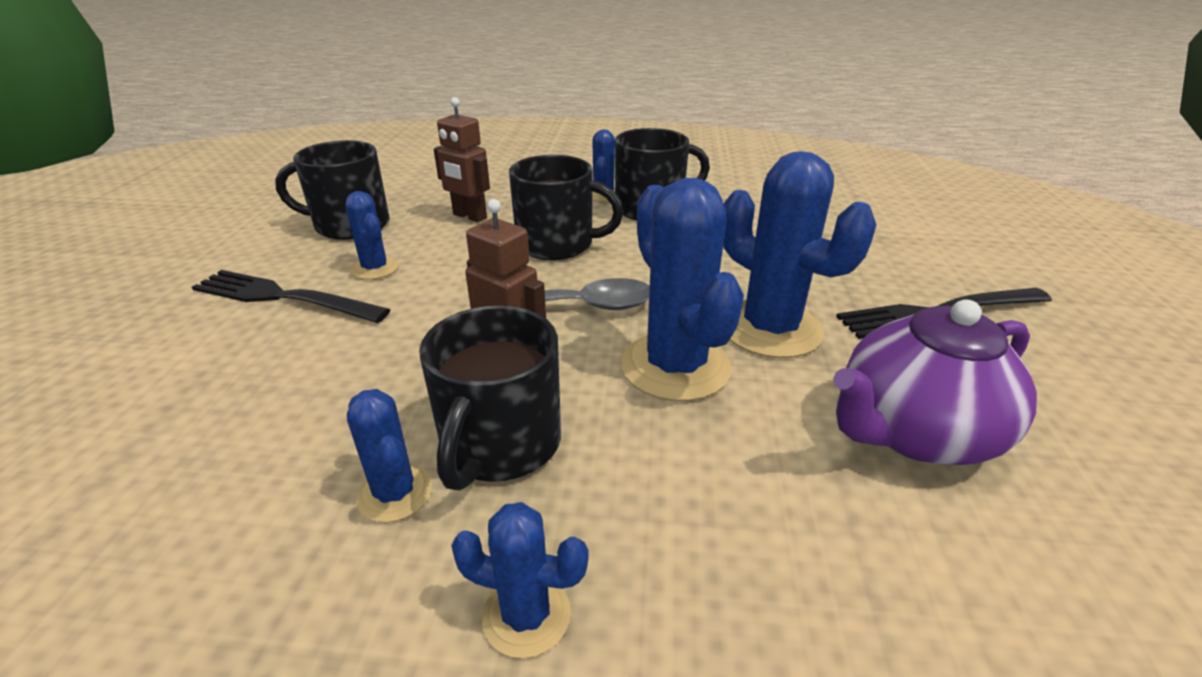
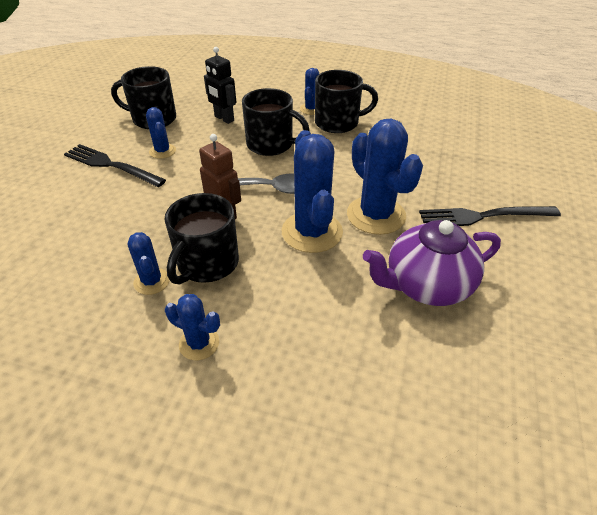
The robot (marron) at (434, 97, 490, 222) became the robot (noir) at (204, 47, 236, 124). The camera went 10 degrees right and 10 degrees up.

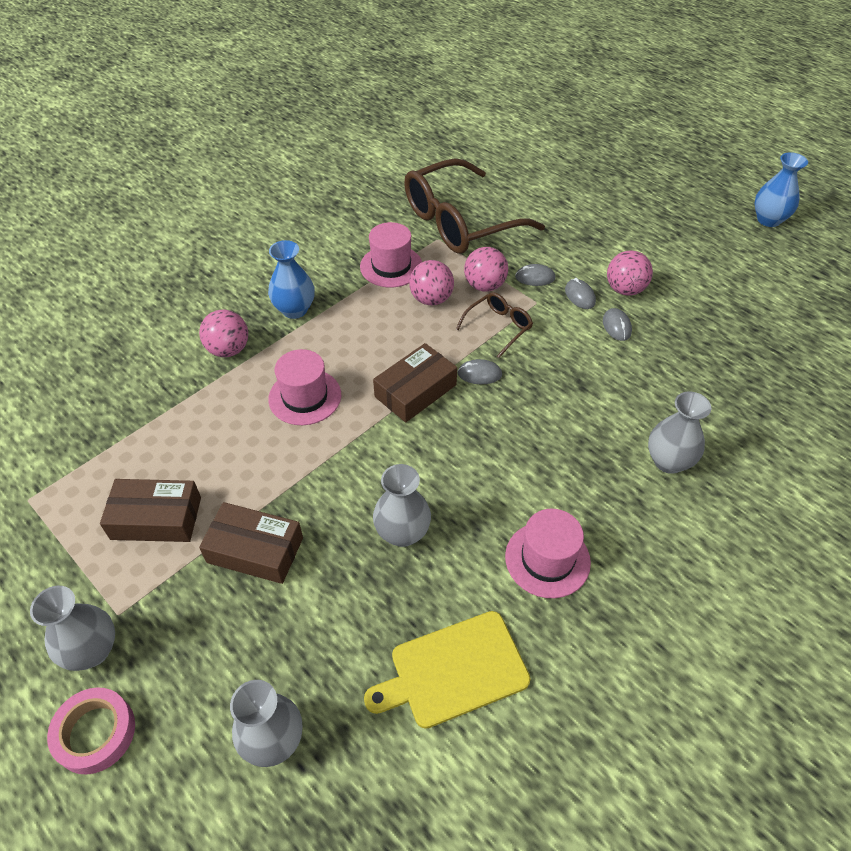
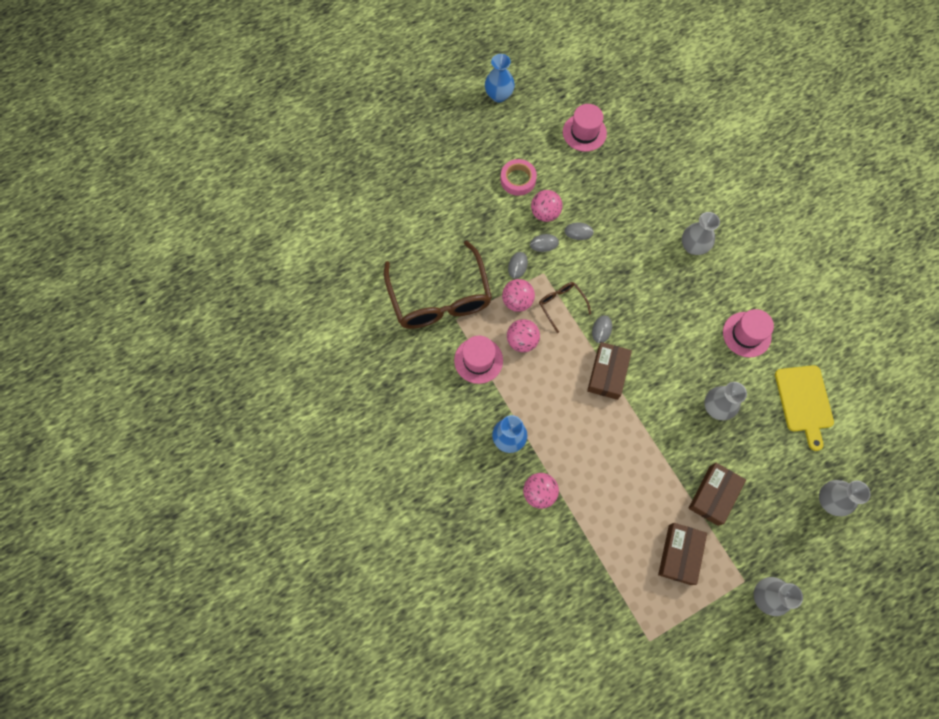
The ruban adhésif (rose) moved from (47, 687, 135, 775) to (500, 159, 537, 196). The chapeau (rose) moved from (268, 349, 341, 425) to (563, 104, 607, 152). The boîte (marron) at (373, 343, 457, 422) turned 45 degrees clockwise. The camera went 75 degrees left and 20 degrees up.

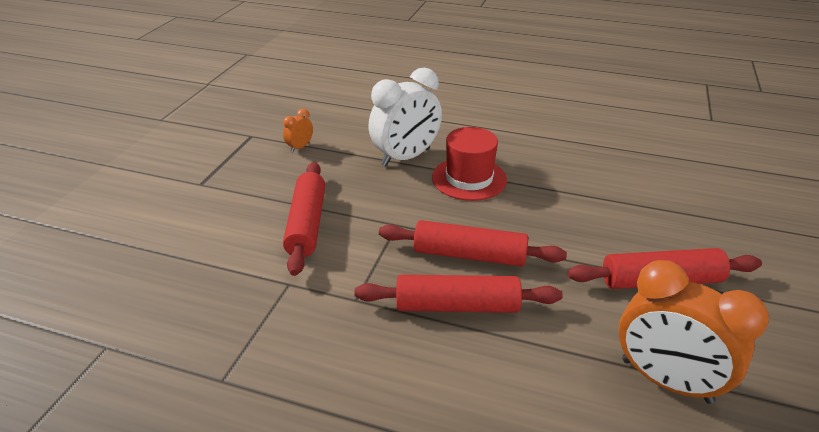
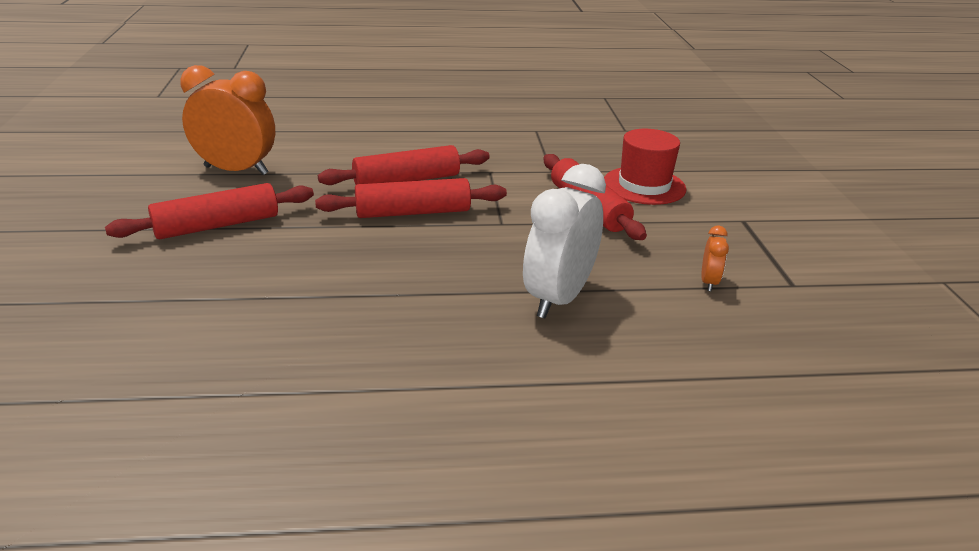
The chapeau (rouge) moved from (432, 127, 507, 201) to (604, 129, 687, 205). The camera went 155 degrees right and 5 degrees down.

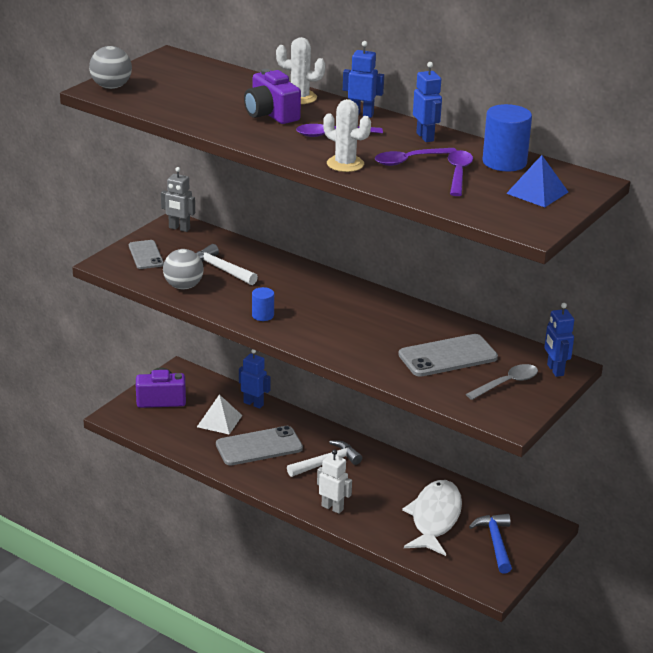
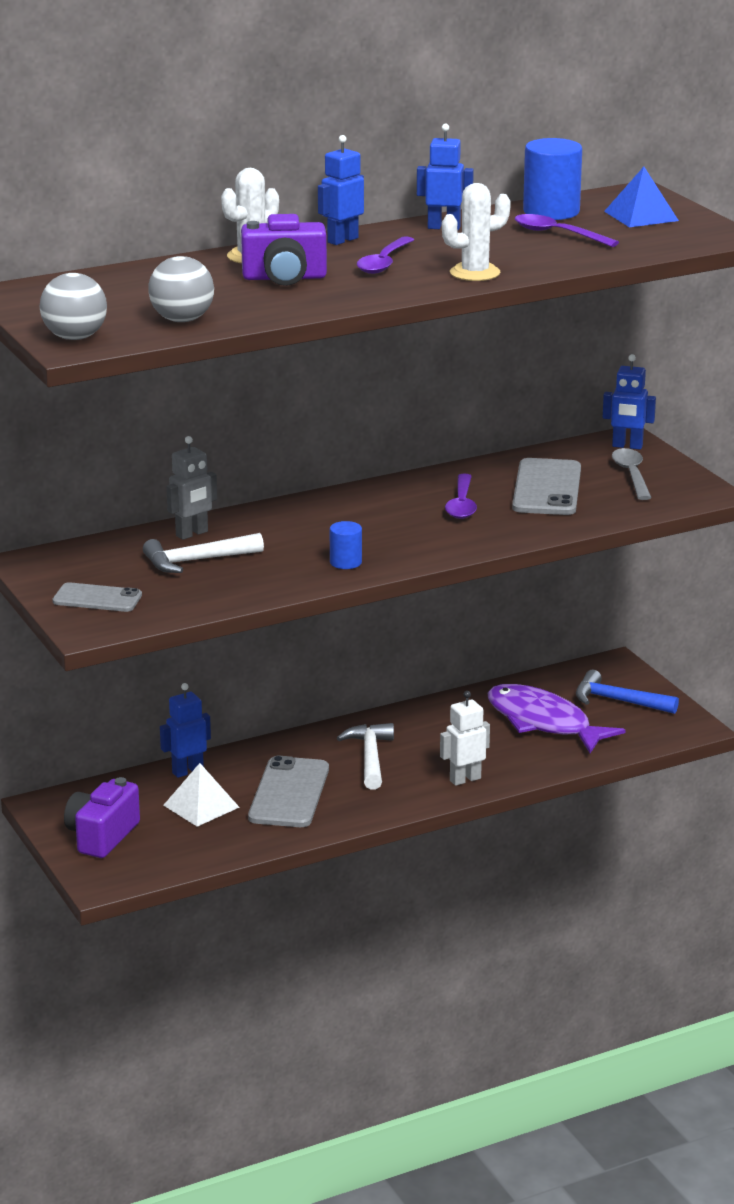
The balle (gris) moved from (163, 249, 204, 289) to (148, 256, 214, 322). The robot (gris) moved from (161, 167, 195, 232) to (166, 436, 217, 540). The cuillère (violet) moved from (375, 148, 457, 166) to (445, 474, 477, 519). The poisson (blanc) at (402, 480, 462, 556) became the poisson (violet) at (487, 684, 625, 753). The camera went 60 degrees left and 5 degrees down.

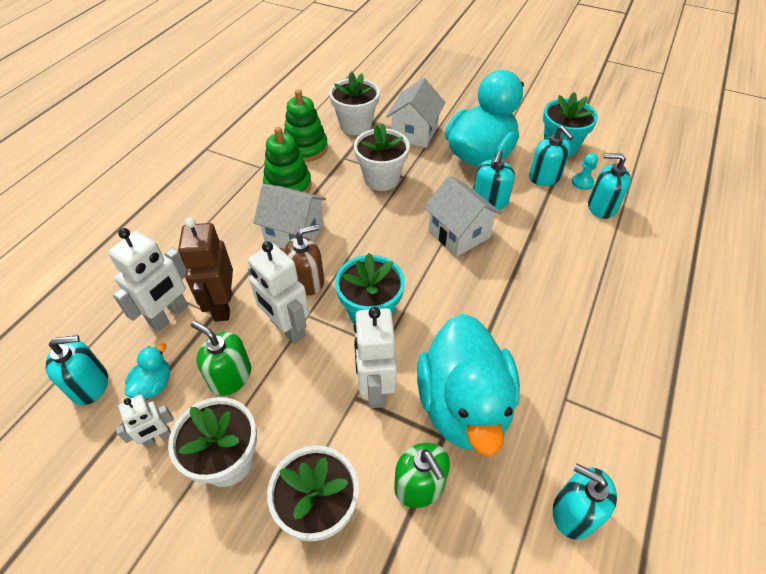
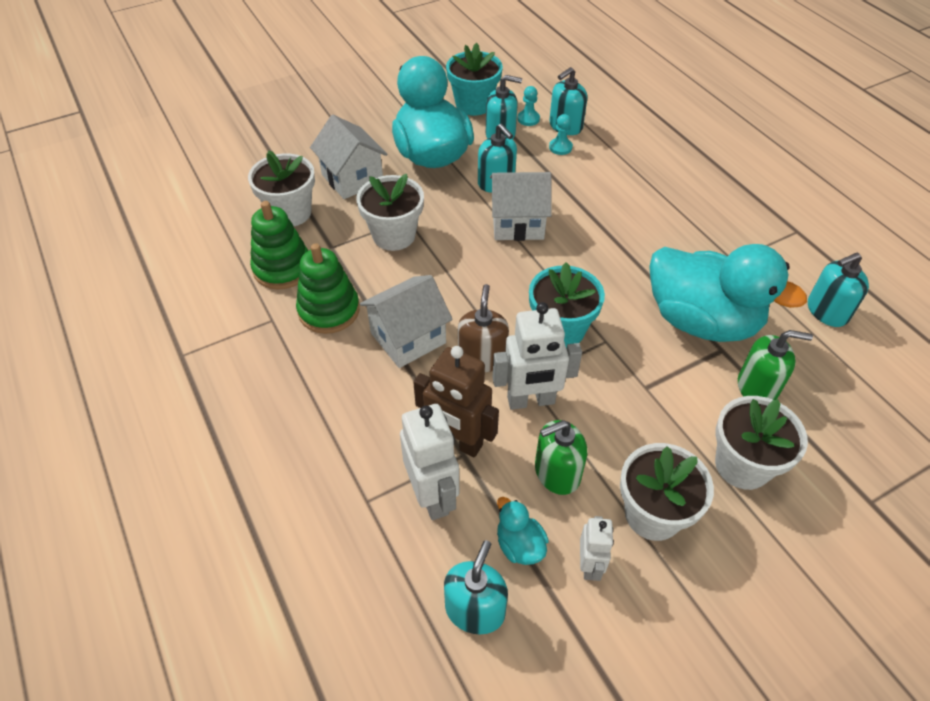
The pion (turquoise) at (549, 114, 573, 155) appeared. The robot (blanc) at (354, 307, 397, 408) disappeared. The camera went 55 degrees left and 0 degrees up.

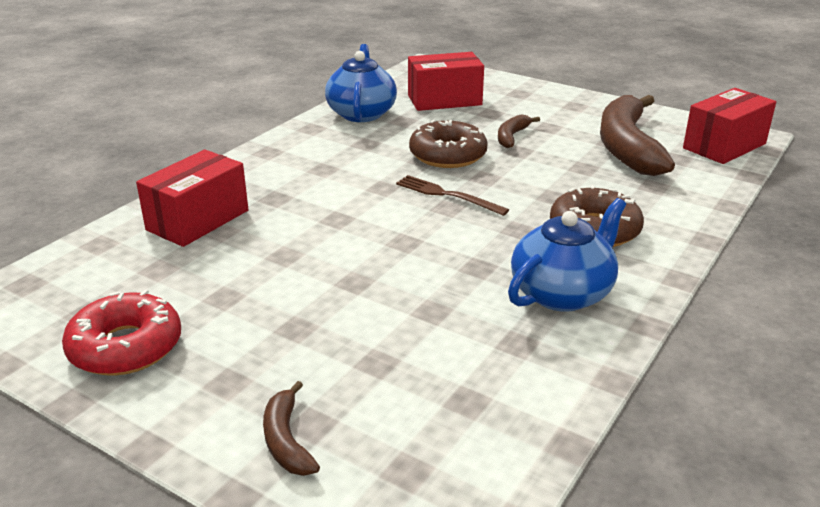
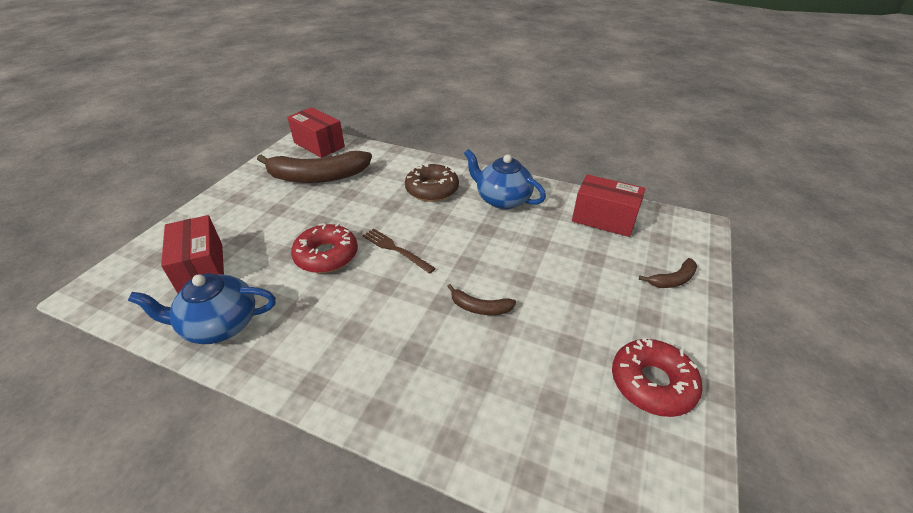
The beignet (marron) at (409, 120, 487, 168) became the beignet (rouge) at (291, 223, 358, 273). The fourchette (marron) at (396, 175, 509, 216) turned 105 degrees clockwise. The banane (marron) moved from (498, 115, 540, 148) to (447, 284, 516, 315). The boîte (rouge) moved from (136, 150, 248, 247) to (572, 174, 645, 237). The camera went 100 degrees left and 10 degrees up.

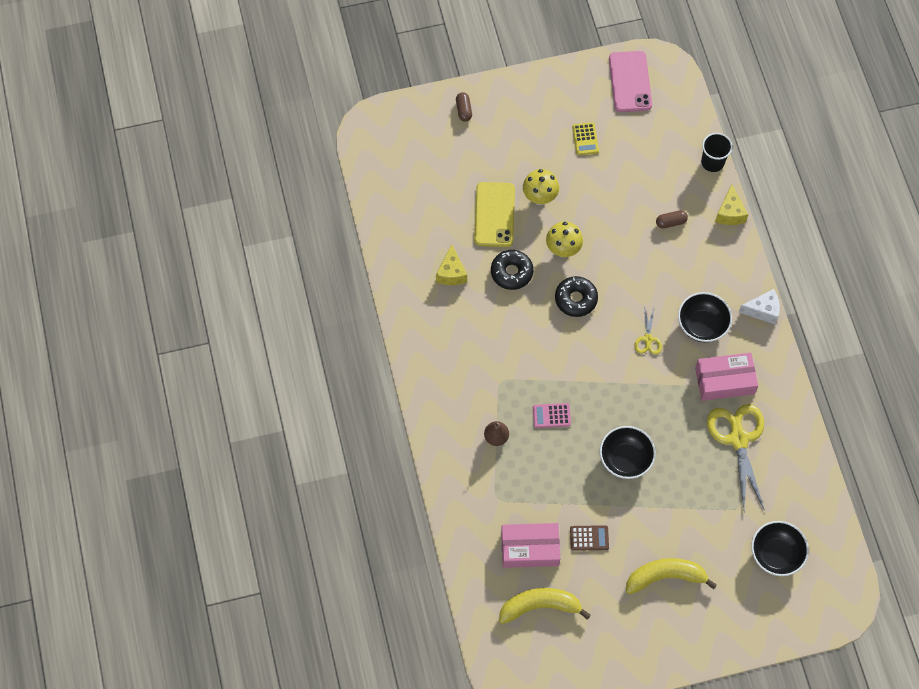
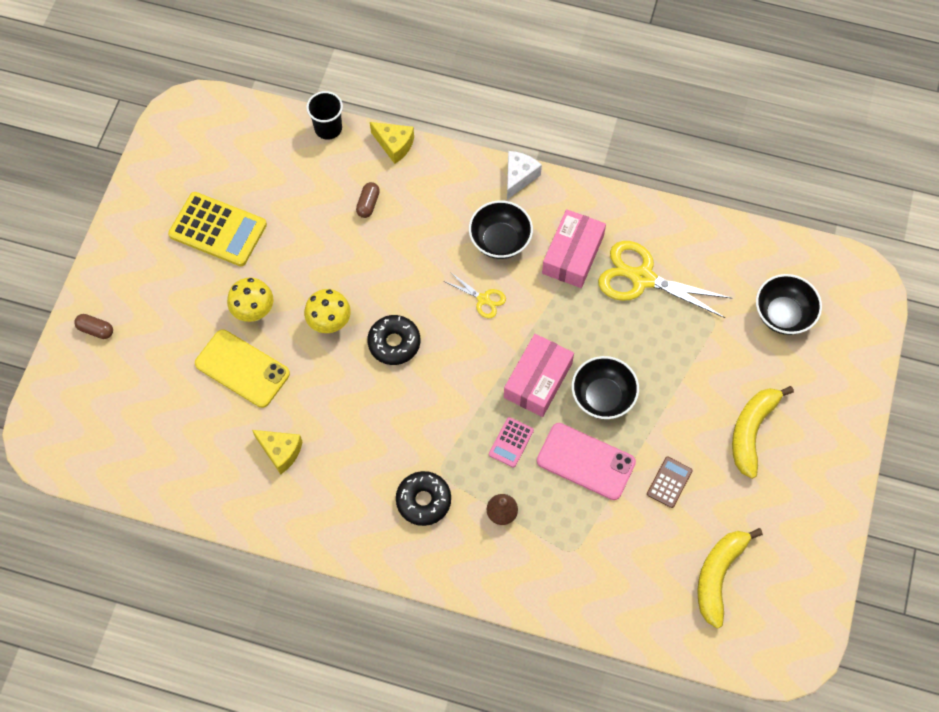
The calculatrice (jaune) at (572, 122, 599, 155) changed to 1.99 times the size. The beignet (noir) moved from (491, 250, 533, 290) to (396, 471, 451, 526). The boîte (rose) moved from (501, 523, 560, 568) to (504, 334, 574, 417). The téléphone (rose) moved from (609, 51, 652, 112) to (537, 423, 636, 500). The camera went 60 degrees left and 0 degrees up.

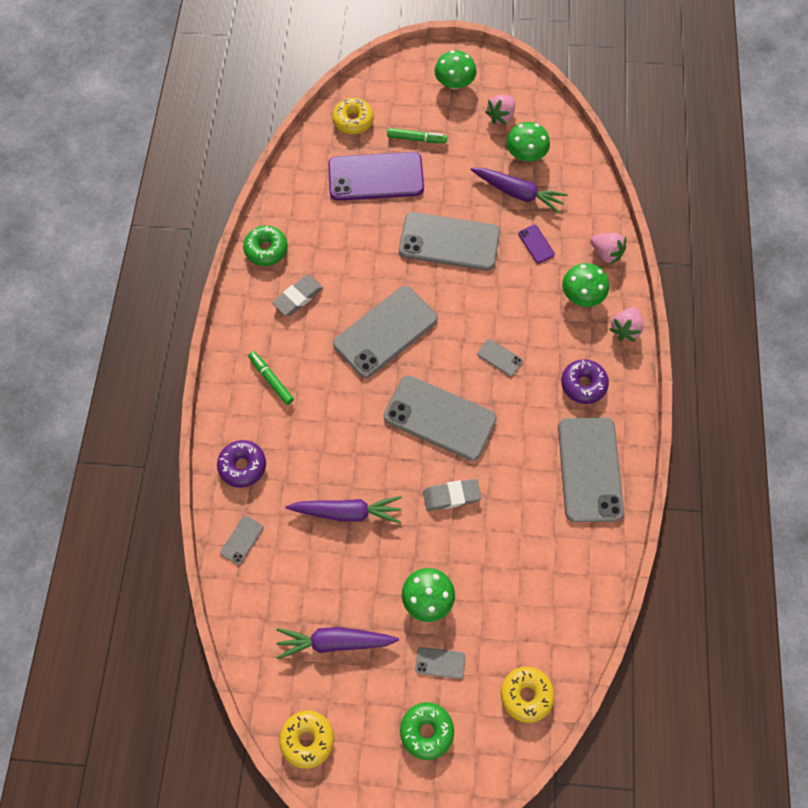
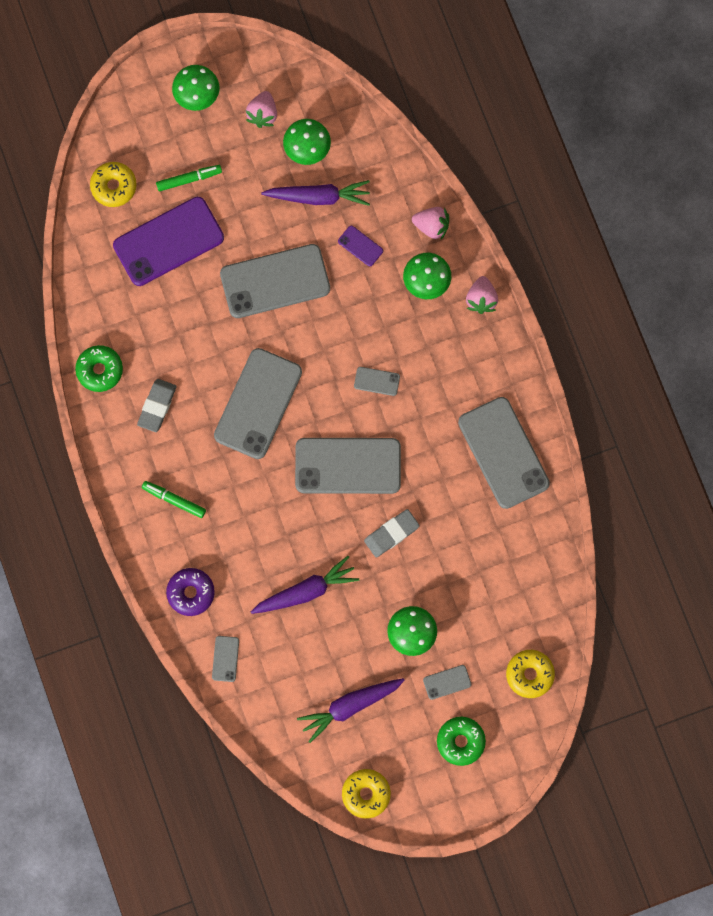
The beignet (violet) at (561, 359, 609, 404) disappeared. The camera went 25 degrees left and 10 degrees up.

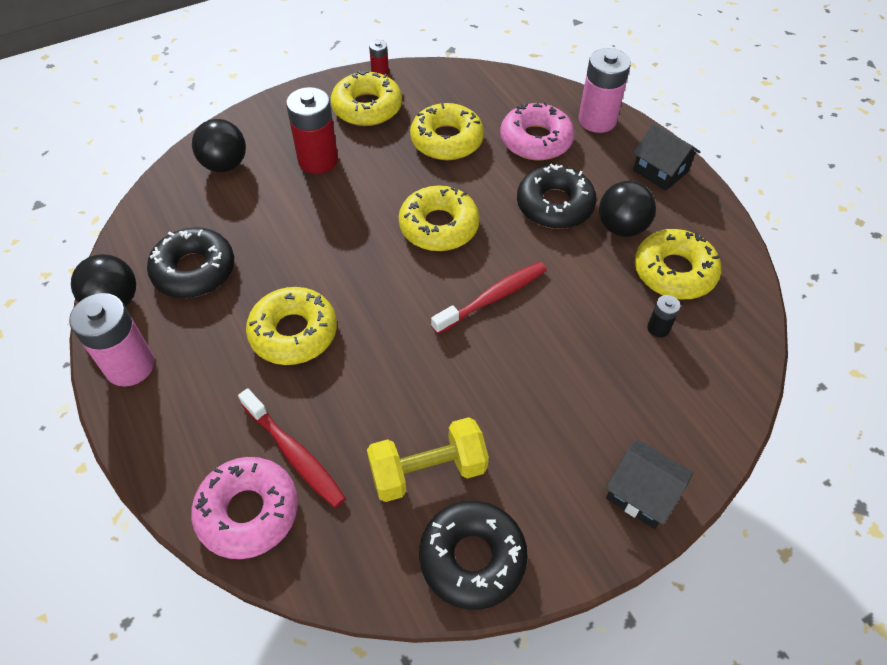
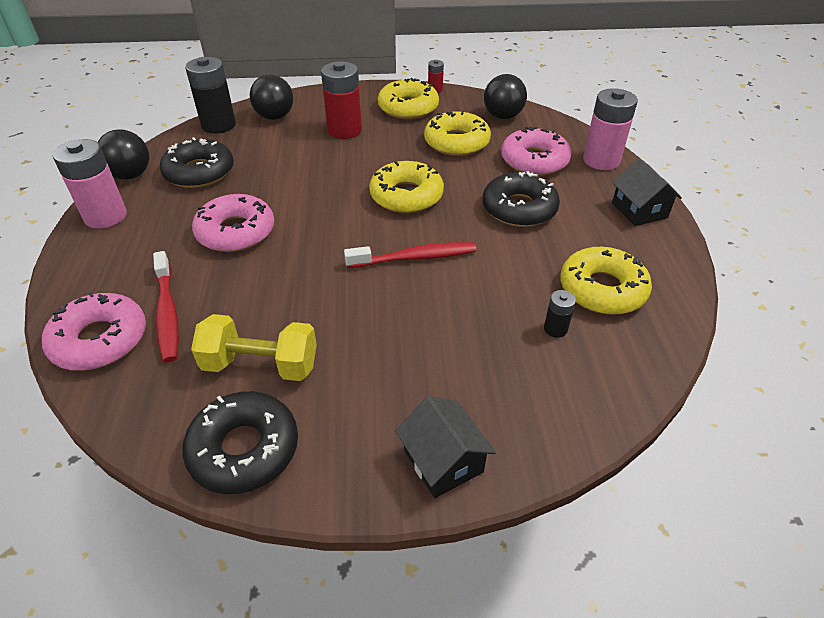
The pile (noir) at (185, 57, 236, 134) appeared. The beignet (jaune) at (246, 287, 337, 365) became the beignet (rose) at (192, 194, 274, 252). The balle (noir) moved from (599, 181, 656, 237) to (484, 74, 527, 119). The camera went 25 degrees right and 10 degrees down.

